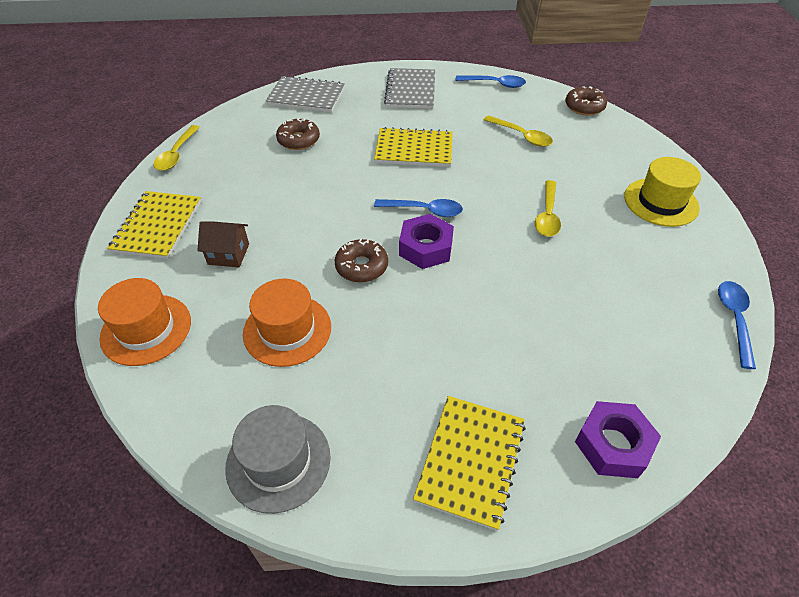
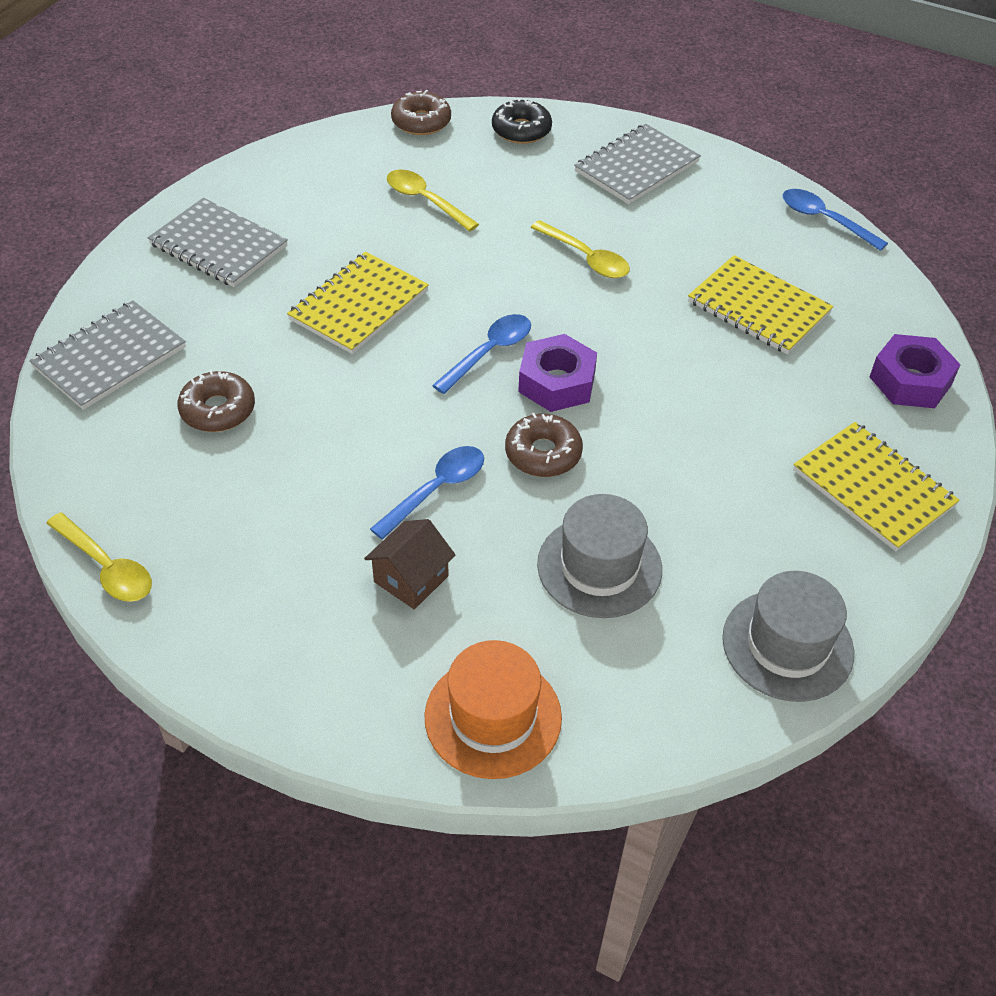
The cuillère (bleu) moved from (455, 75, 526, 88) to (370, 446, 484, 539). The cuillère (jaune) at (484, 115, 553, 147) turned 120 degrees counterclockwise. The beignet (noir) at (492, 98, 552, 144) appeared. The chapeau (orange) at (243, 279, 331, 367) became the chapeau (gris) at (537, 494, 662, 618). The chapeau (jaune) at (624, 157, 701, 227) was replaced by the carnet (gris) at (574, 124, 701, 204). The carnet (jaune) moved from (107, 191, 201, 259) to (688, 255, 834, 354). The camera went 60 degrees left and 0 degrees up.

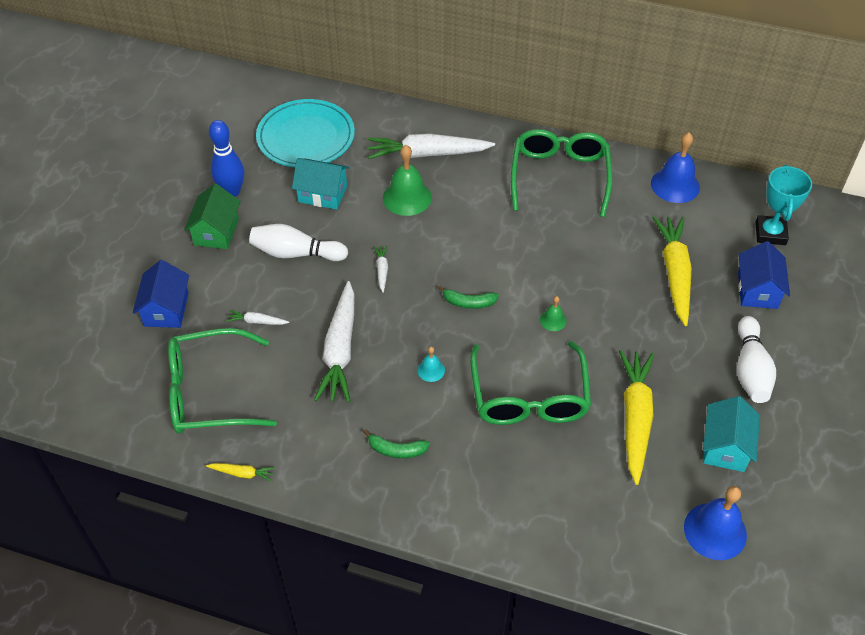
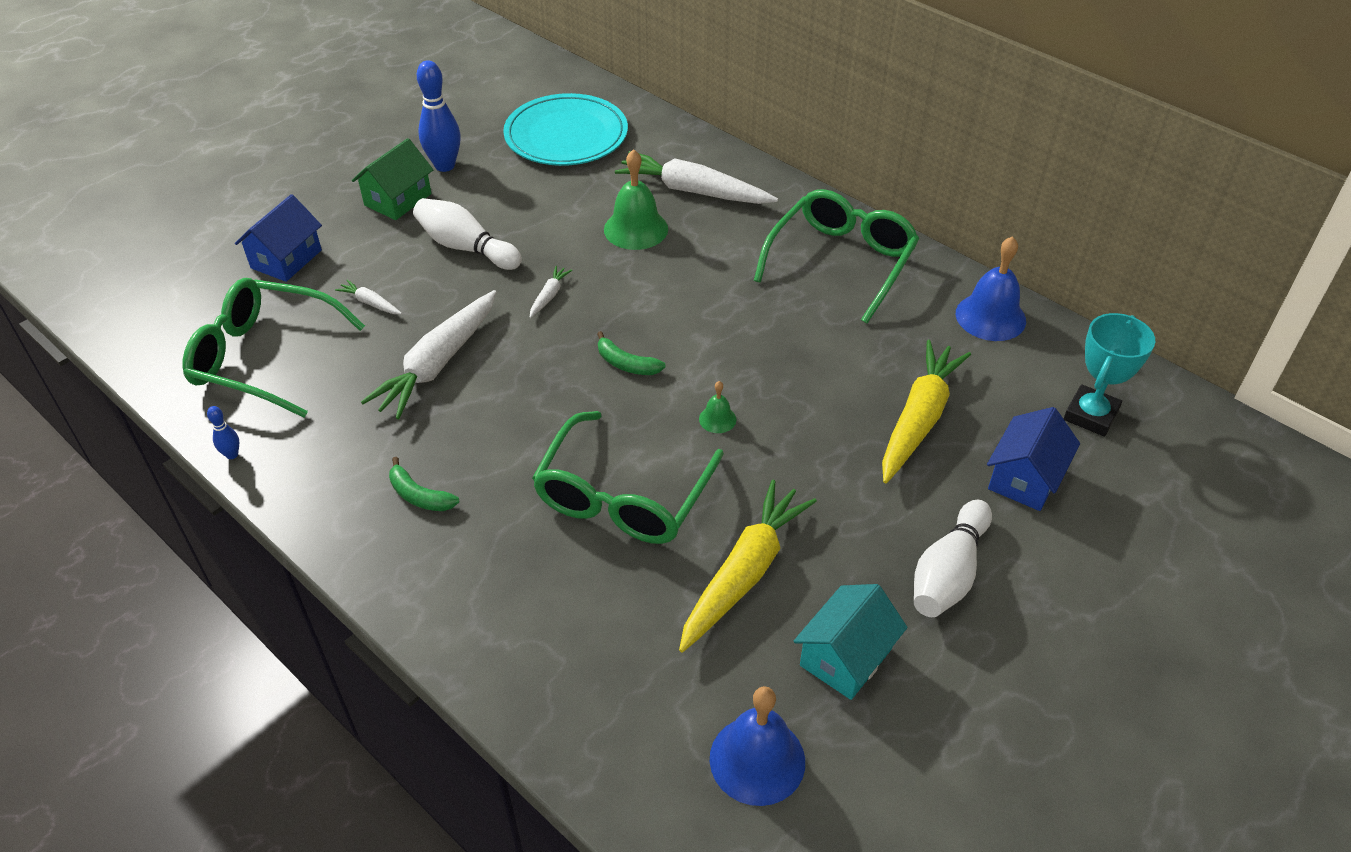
The carotte (jaune) at (206, 463, 276, 482) was replaced by the quille (bleu) at (207, 406, 239, 459). The maison (turquoise) at (292, 158, 349, 210) disappeared. The cloche (turquoise) at (417, 347, 445, 382) disappeared. The camera went 25 degrees right and 5 degrees down.

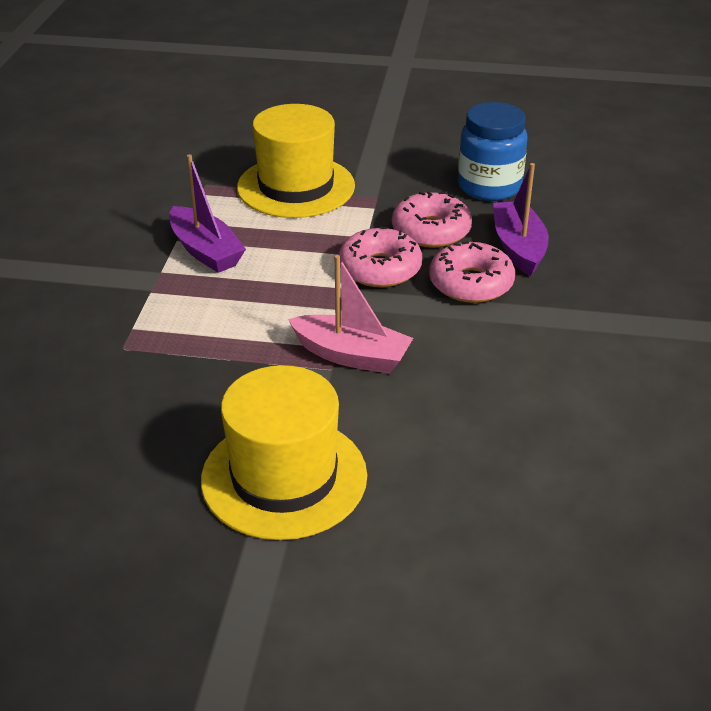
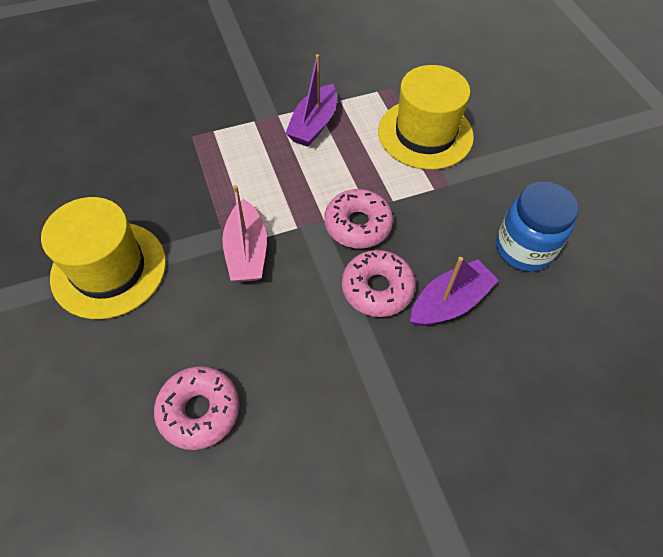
The beignet (rose) moved from (392, 191, 472, 248) to (154, 366, 239, 450). The camera went 60 degrees right and 20 degrees up.

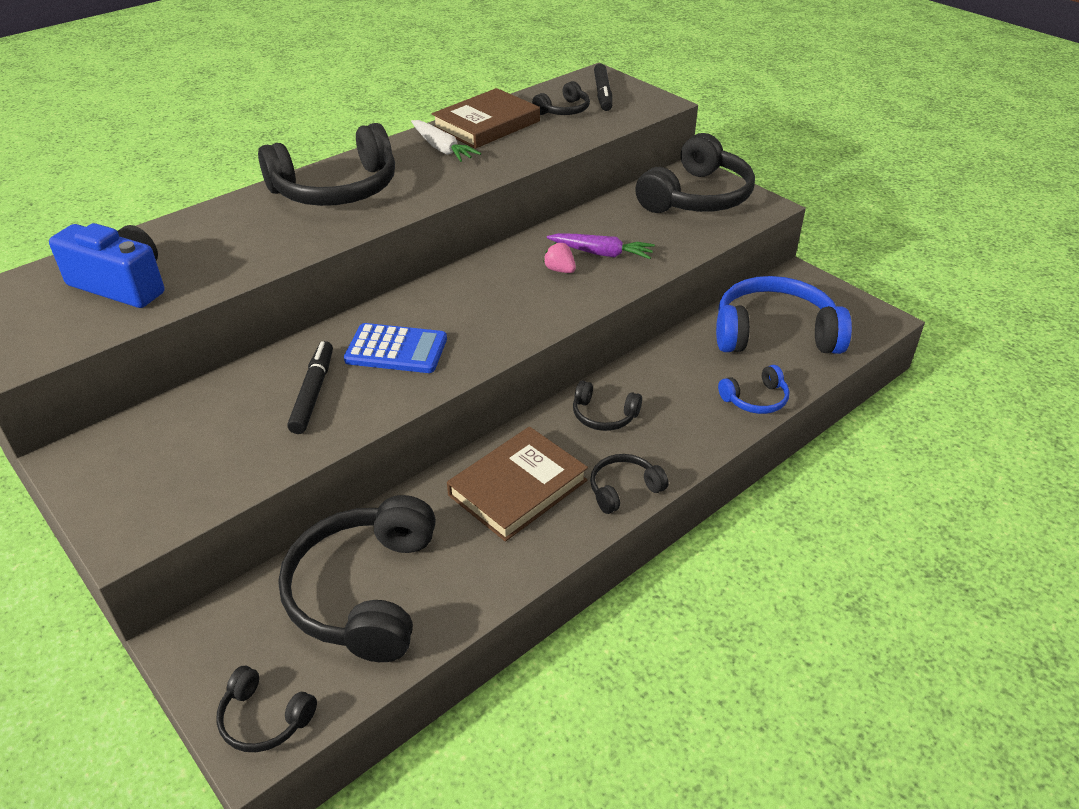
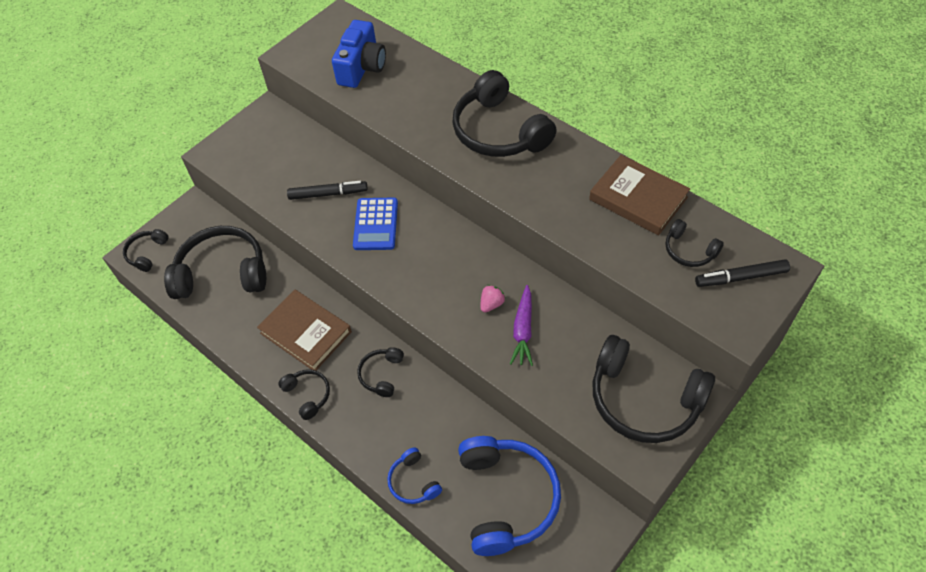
The carotte (blanc) at (411, 120, 481, 162) disappeared. The camera went 85 degrees right and 15 degrees up.

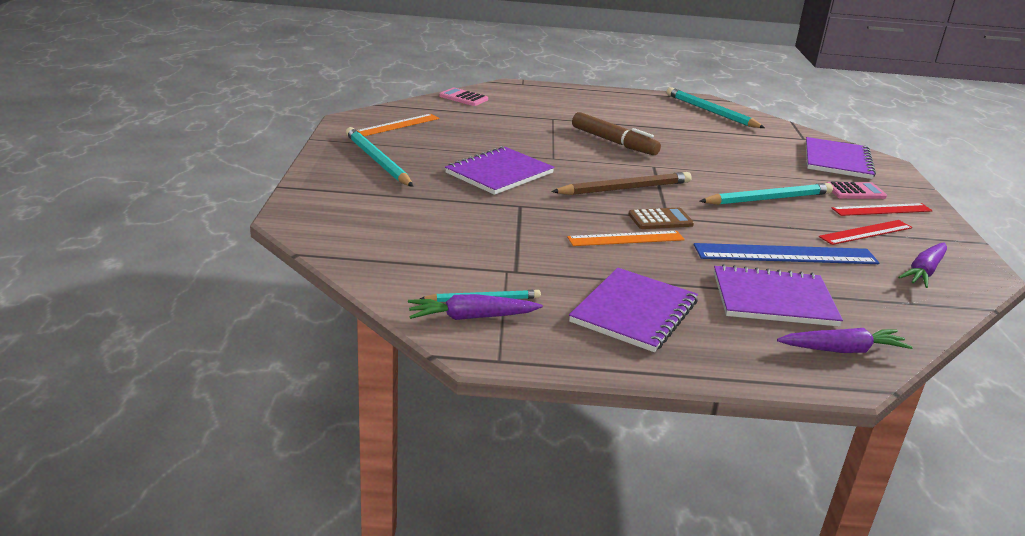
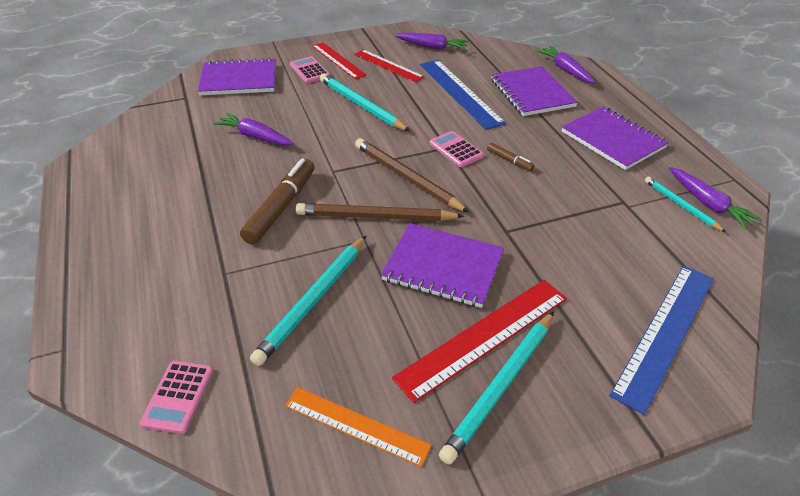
The carotte (violet) at (213, 113, 294, 146) appeared. The crayon (turquoise) moved from (666, 87, 765, 128) to (250, 236, 366, 366). The crayon (marron) at (296, 203, 464, 221) appeared. The règle (rouge) at (392, 280, 567, 403) appeared. The calculatrice (marron) at (628, 208, 694, 229) became the calculatrice (rose) at (430, 131, 484, 167). The règle (orange) at (567, 231, 685, 246) was replaced by the feutre (marron) at (487, 143, 534, 171). The carnet (violet) at (569, 268, 698, 352) turned 45 degrees clockwise. The règle (bleu) at (609, 266, 714, 415) appeared. The camera went 110 degrees left and 15 degrees up.

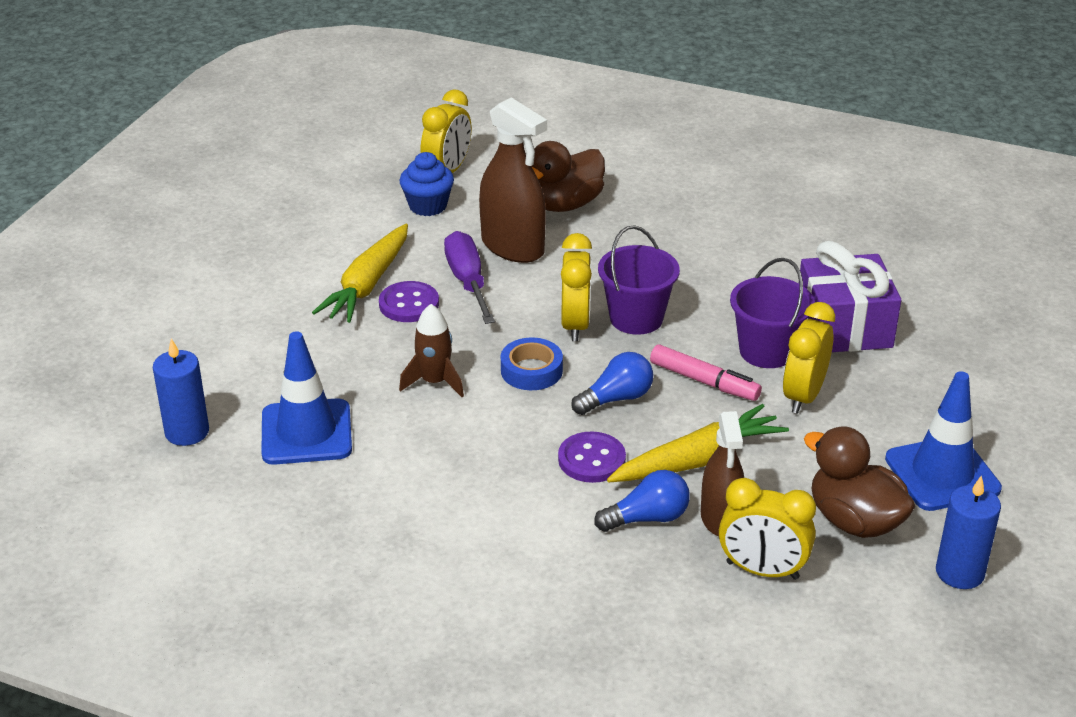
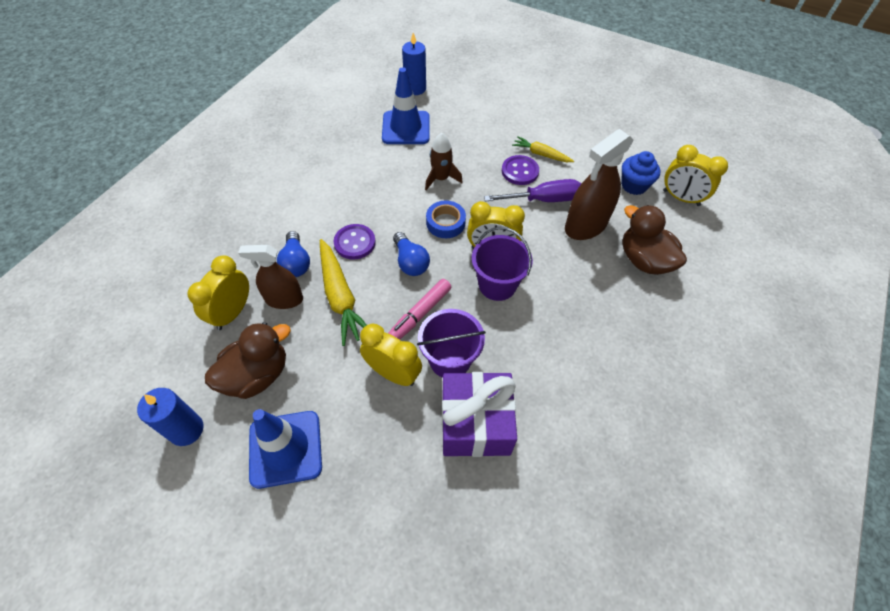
The carotte (jaune) at (312, 224, 408, 323) changed to 0.59 times the size. The camera went 95 degrees right and 20 degrees up.

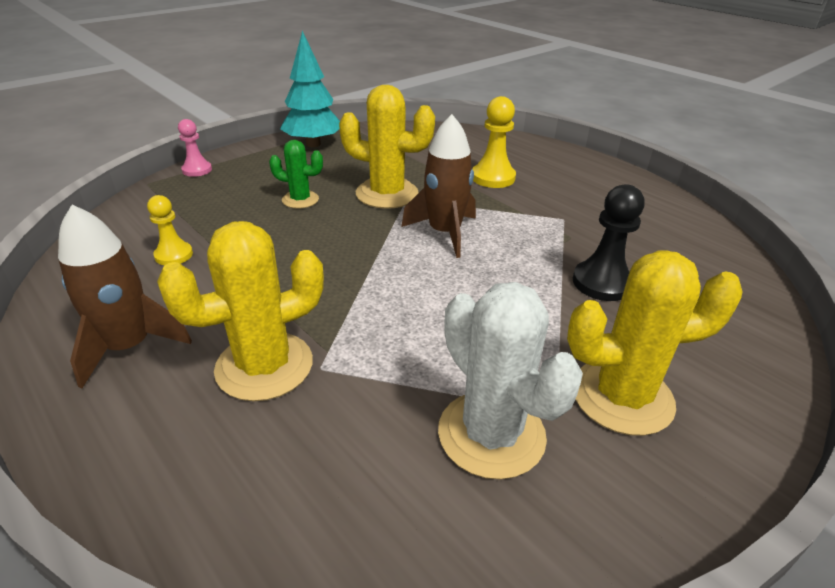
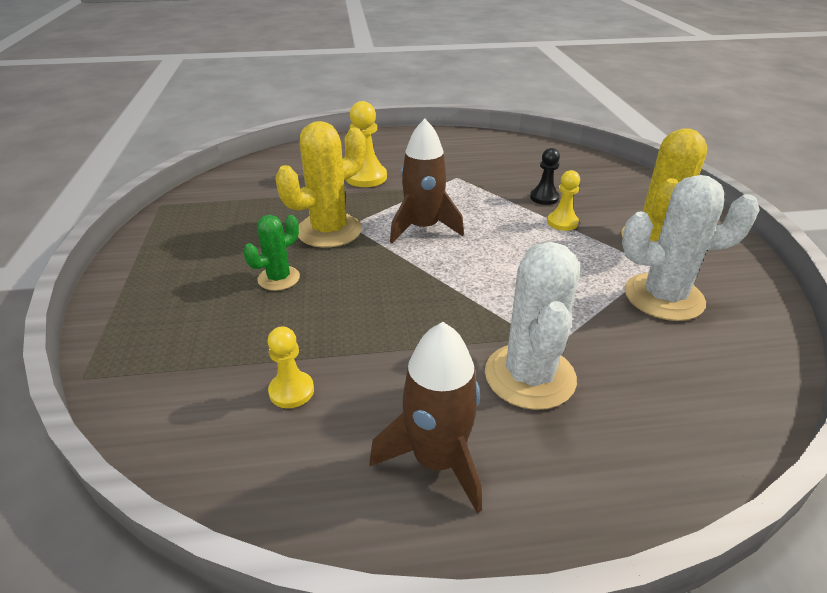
The cactus (jaune) at (157, 221, 324, 401) became the cactus (blanc) at (485, 242, 580, 410). The pion (noir) at (573, 184, 644, 301) changed to 0.64 times the size. The pion (jaune) at (547, 170, 580, 231) appeared. The pion (rose) at (178, 119, 212, 177) disappeared. The arbre (turquoise) at (280, 31, 340, 147) disappeared. The camera went 55 degrees left and 0 degrees up.

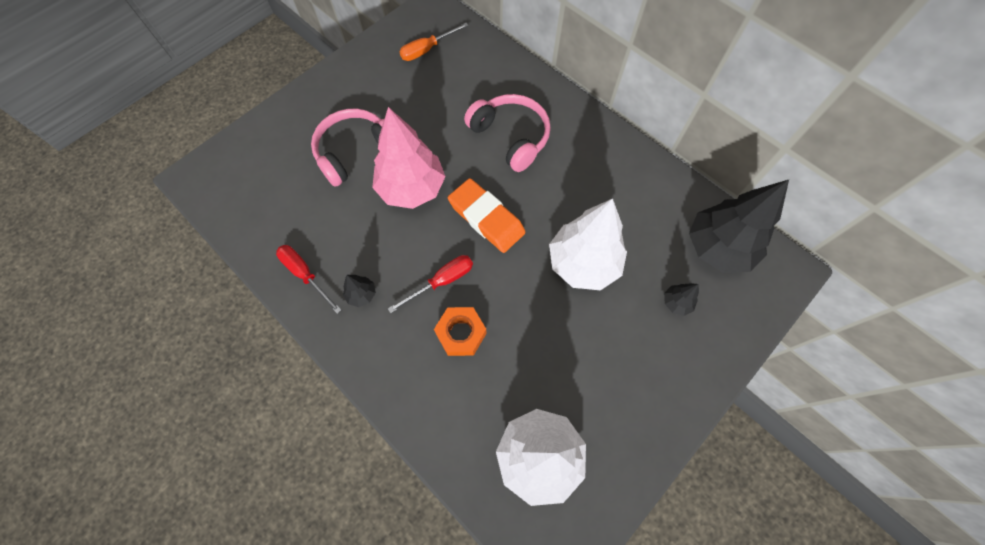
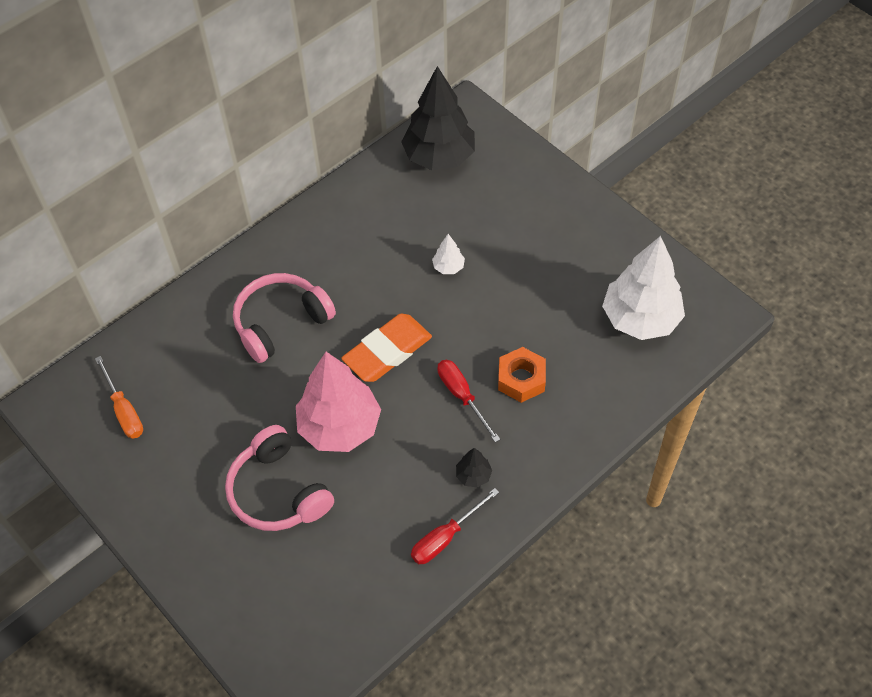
The arbre (blanc) at (549, 199, 627, 290) changed to 0.42 times the size. The arbre (noir) at (664, 283, 699, 316) disappeared. The camera went 85 degrees left and 10 degrees down.

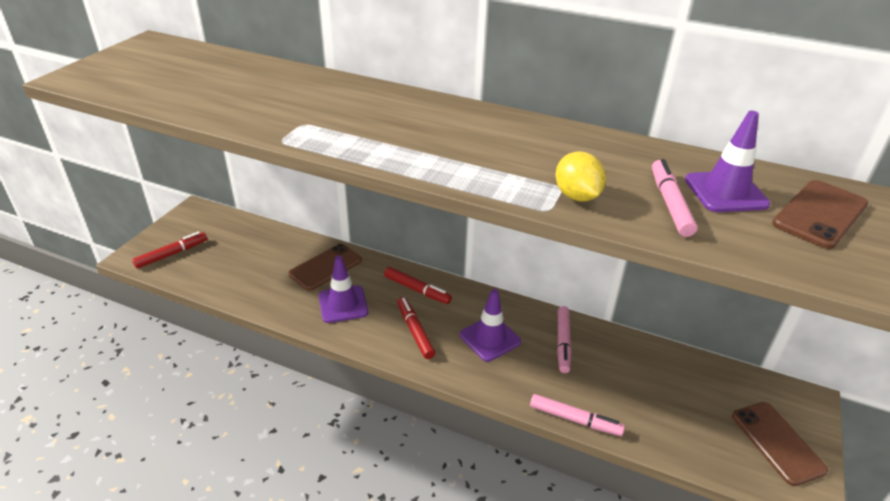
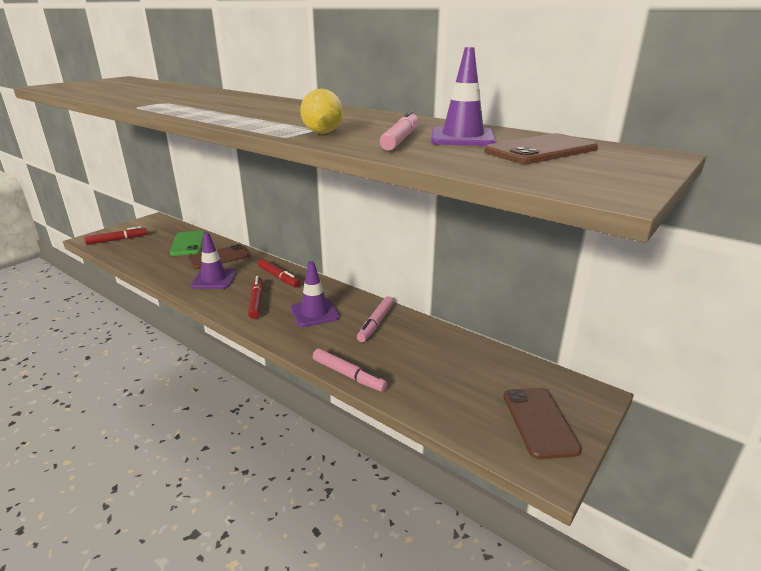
The téléphone (vert) at (170, 231, 204, 256) appeared. The camera went 15 degrees right and 10 degrees down.

